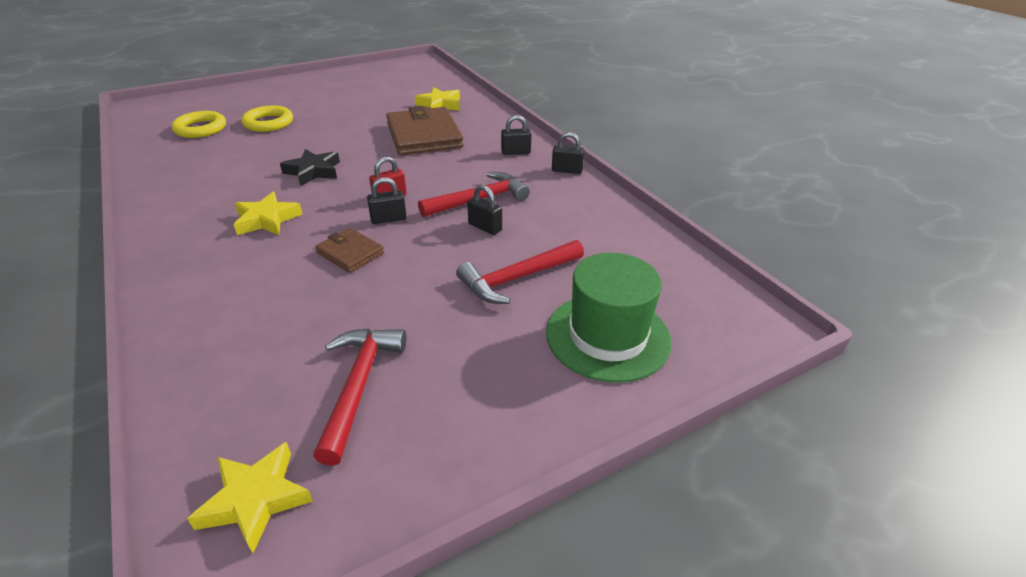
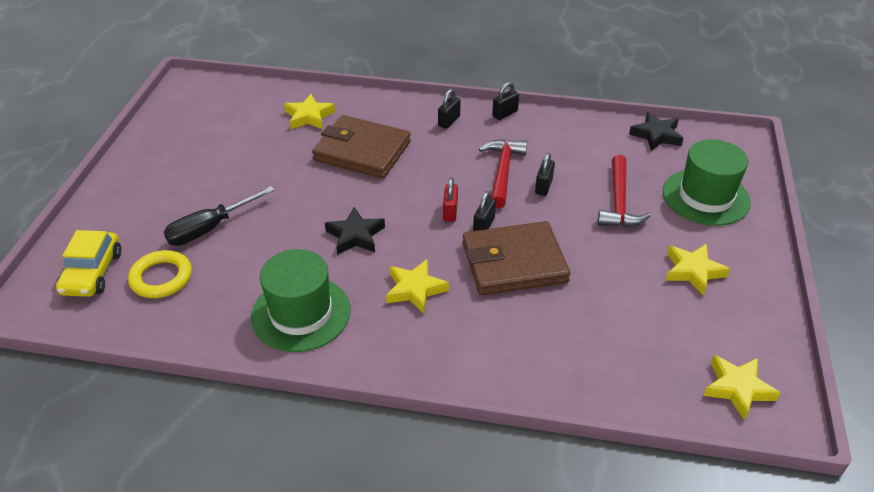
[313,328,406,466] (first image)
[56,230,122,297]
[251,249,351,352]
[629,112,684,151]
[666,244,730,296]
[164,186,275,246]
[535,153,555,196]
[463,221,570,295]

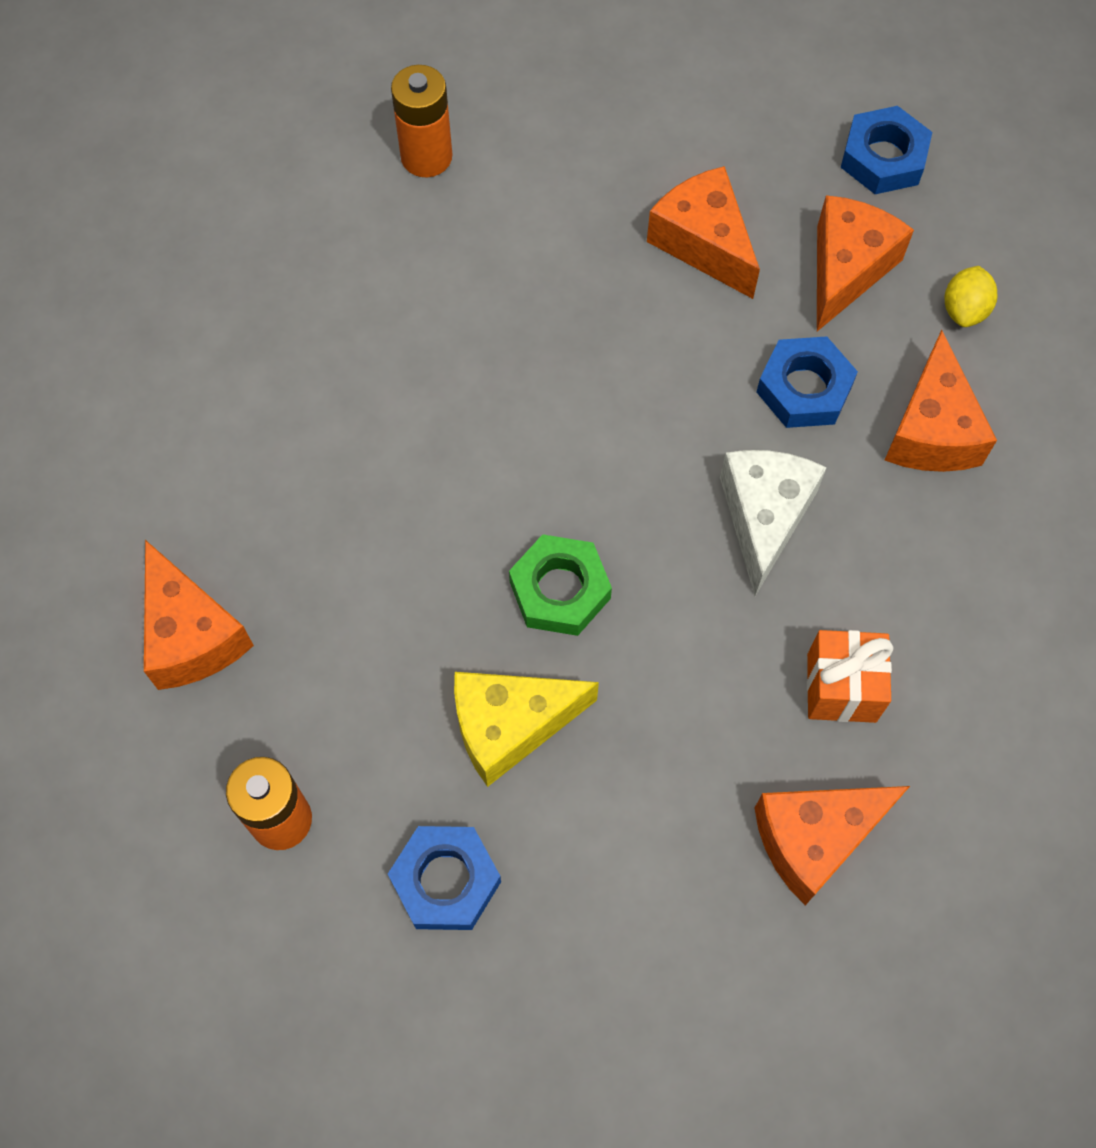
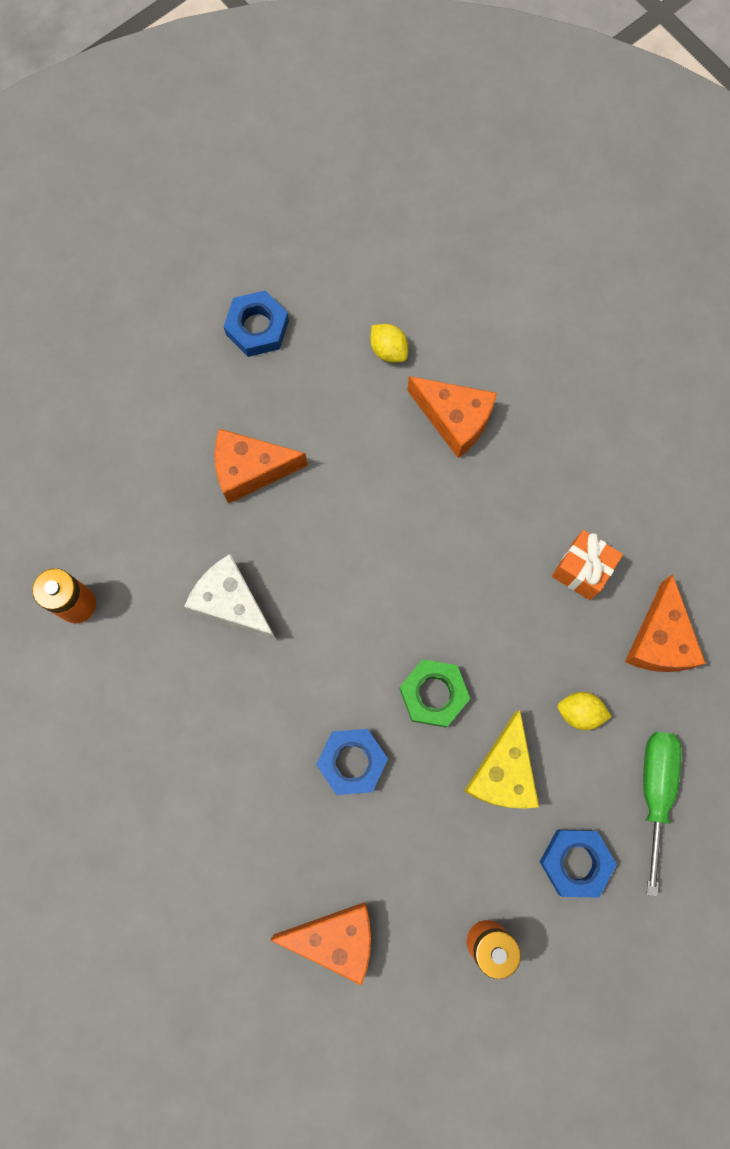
[817,195,914,331] (first image)
[558,692,612,730]
[643,732,682,896]
[184,554,276,640]
[316,729,388,795]

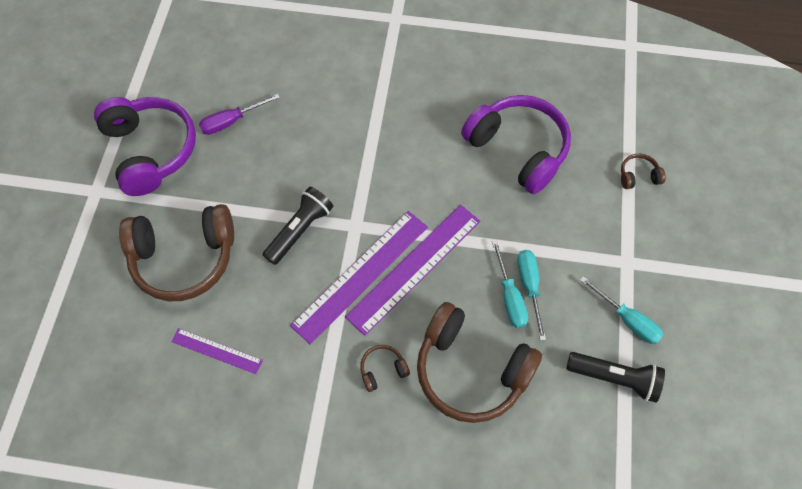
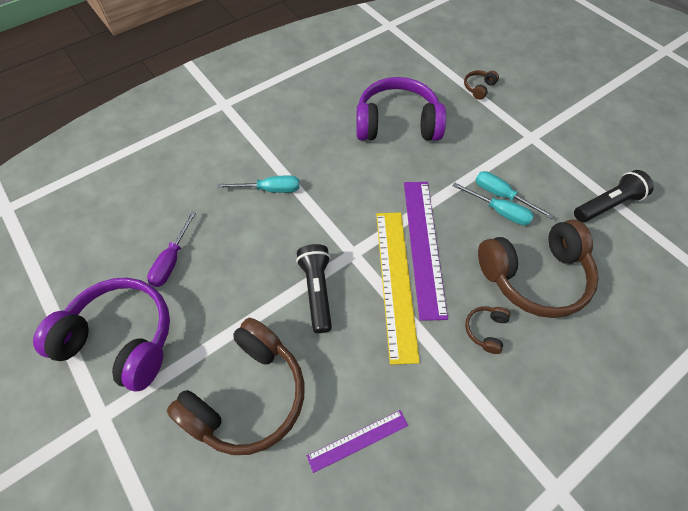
[217,175,299,193]
[376,212,420,365]

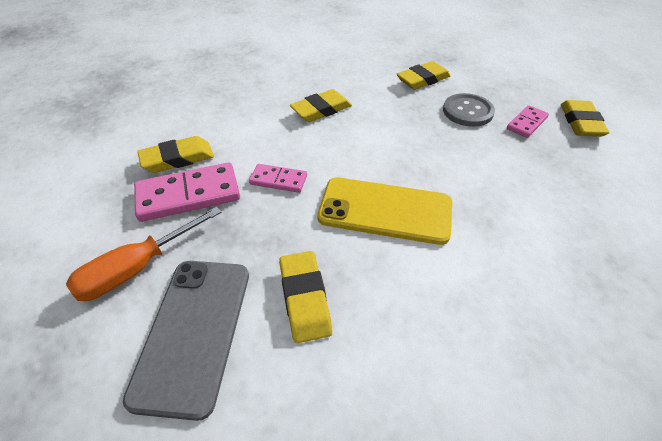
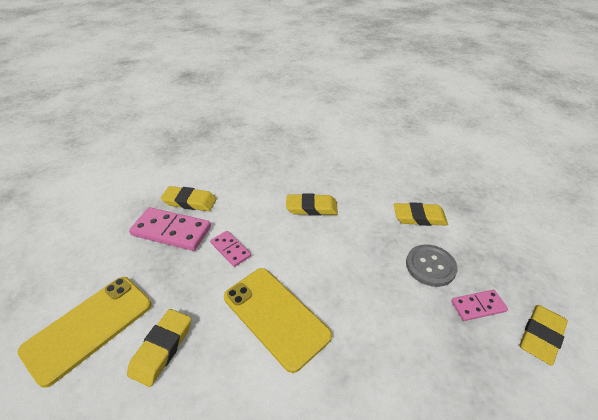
[66,207,222,301] (first image)
[17,277,152,388]

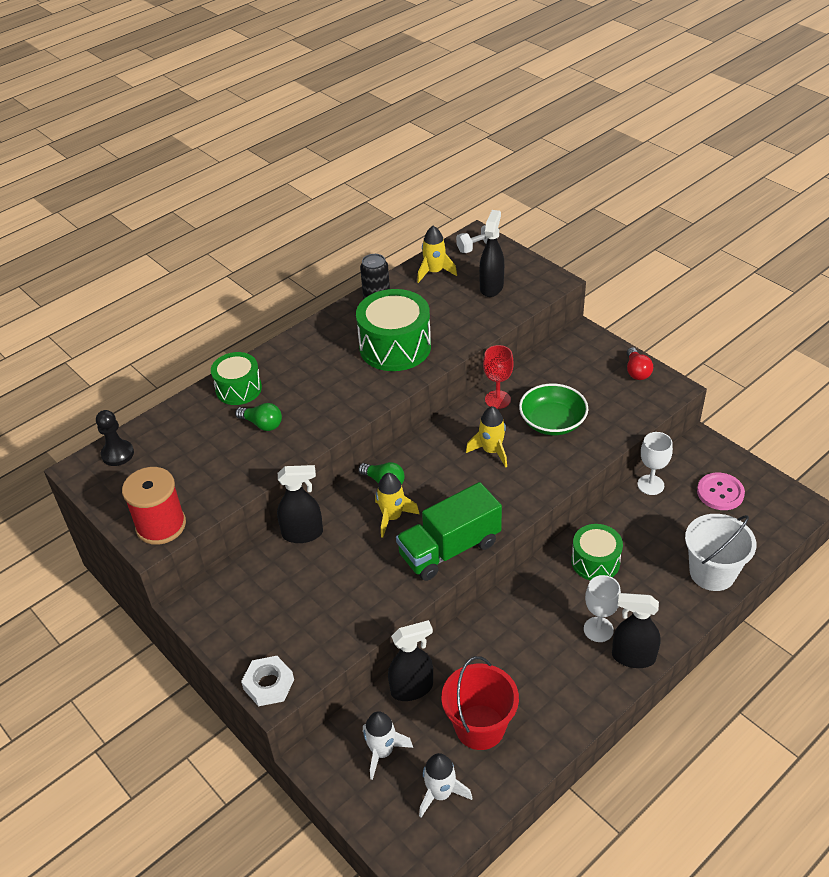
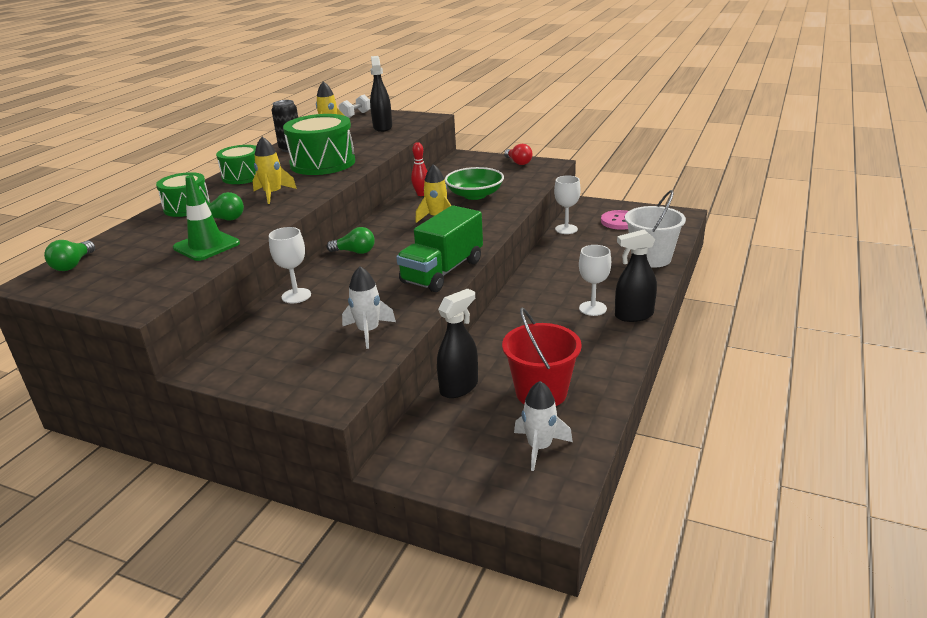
[122,467,186,545] (first image)
[241,656,294,706] (first image)
[173,175,240,261]
[342,266,396,349]
[253,137,297,204]
[216,145,256,184]
[44,240,95,271]
[269,227,311,303]
[411,142,427,196]

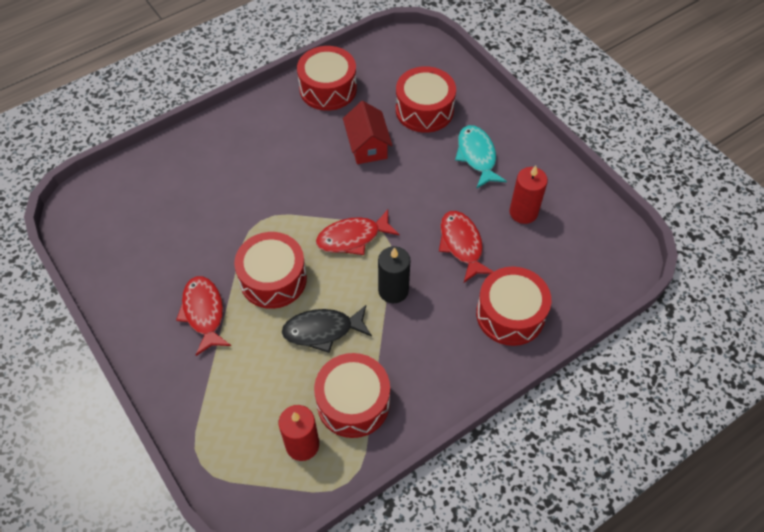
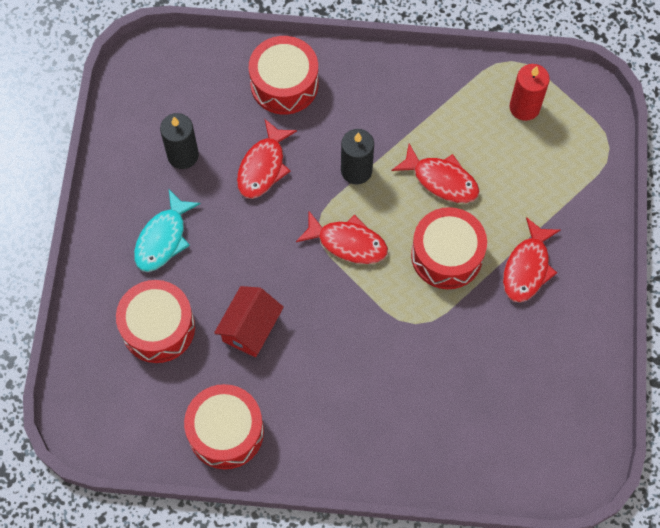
[314,353,390,438] (first image)
[391,144,479,203]
[160,113,199,169]

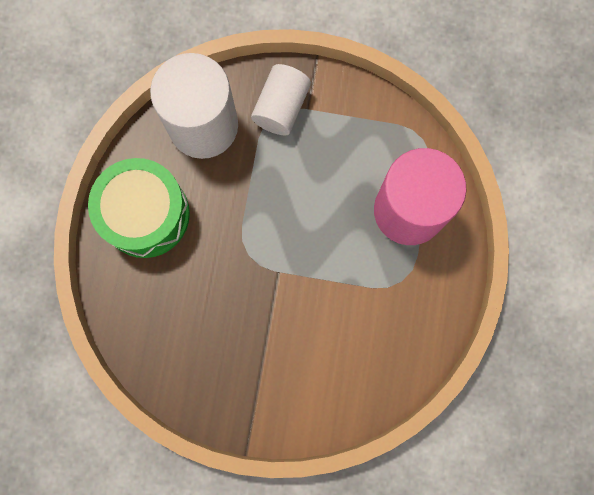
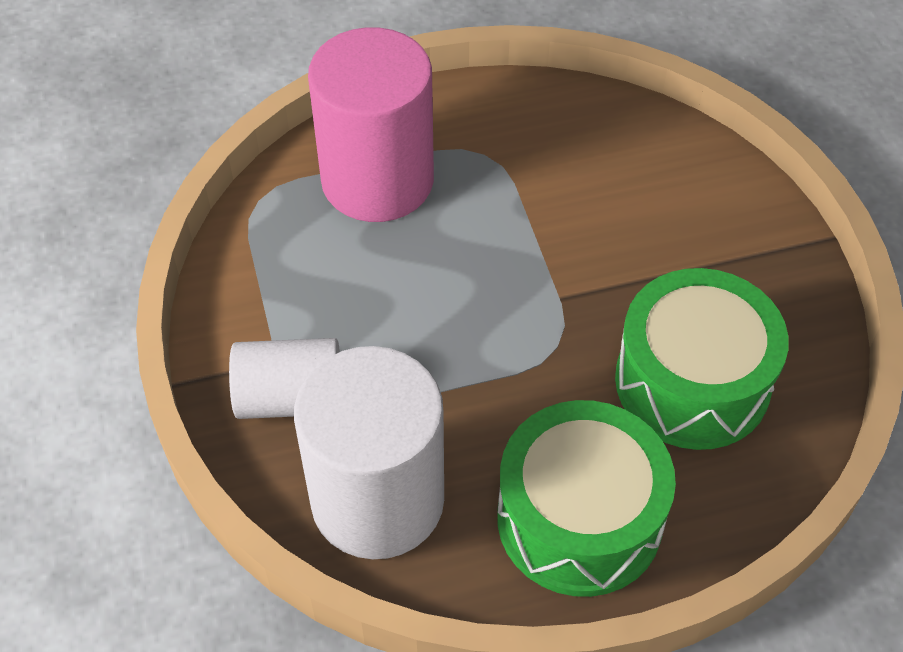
[615,268,789,450]

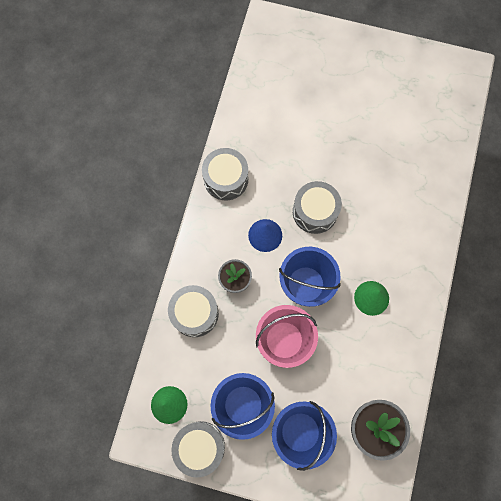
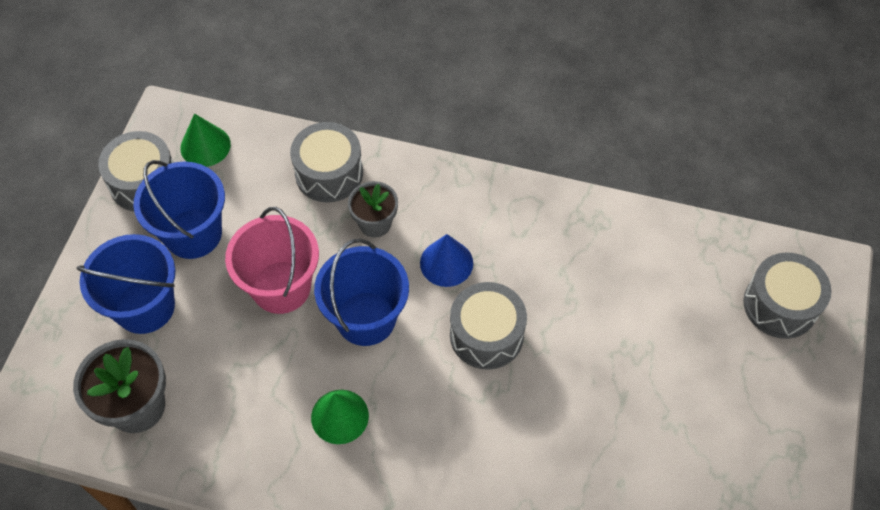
[743,252,831,339]

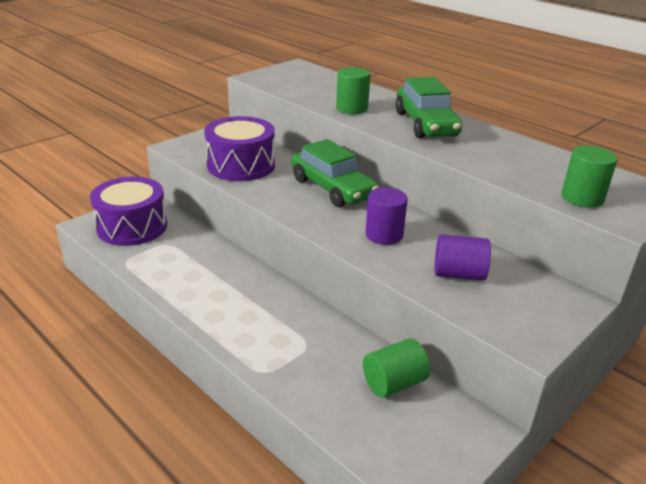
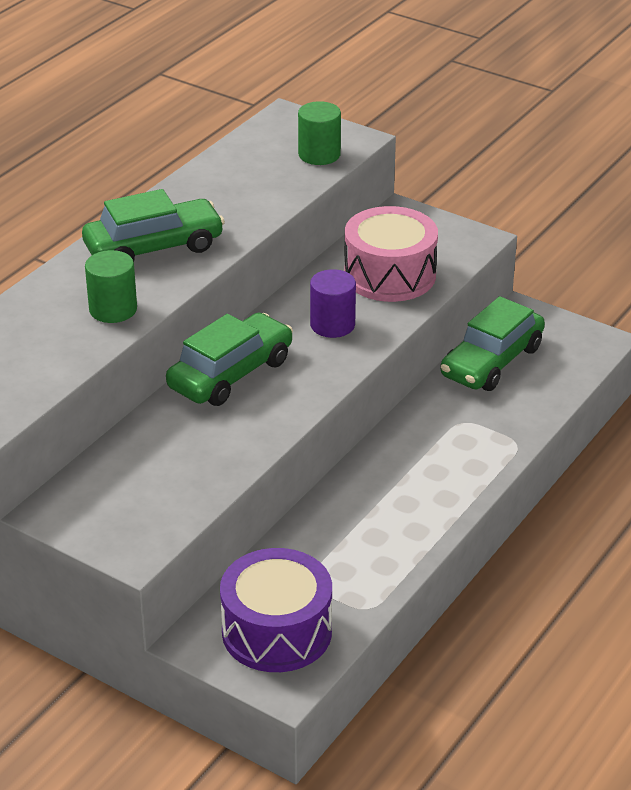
[204,116,275,181] (first image)
[441,296,545,391]
[344,206,438,302]

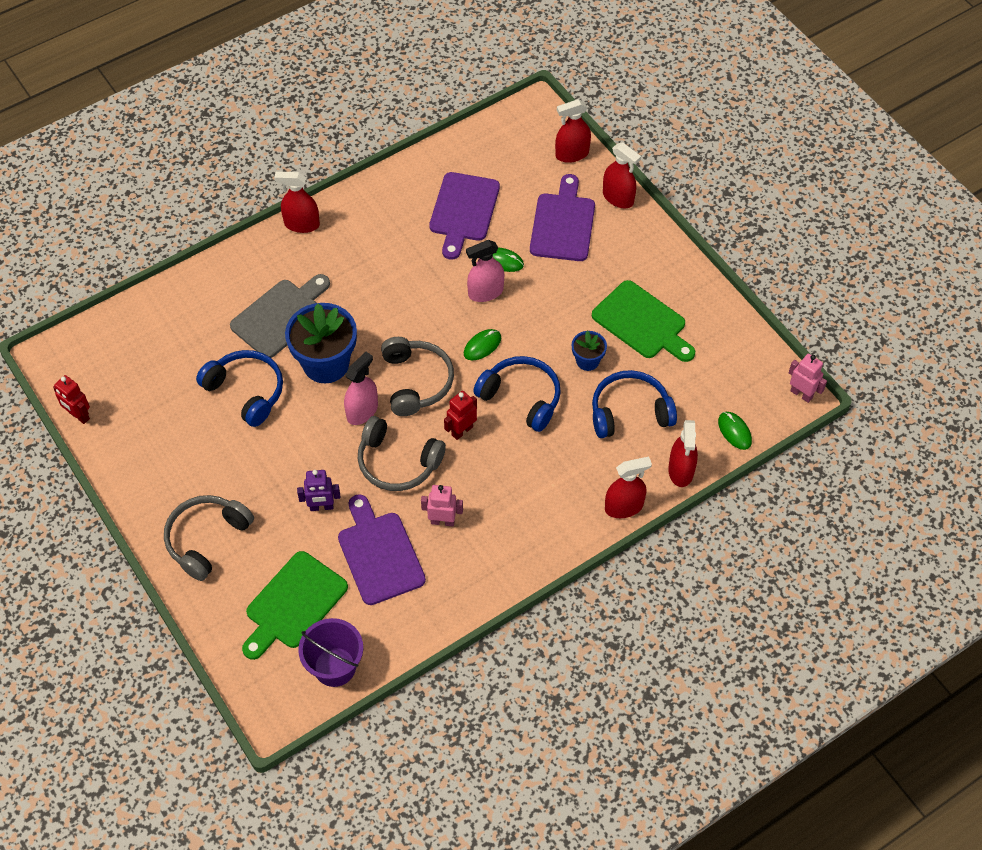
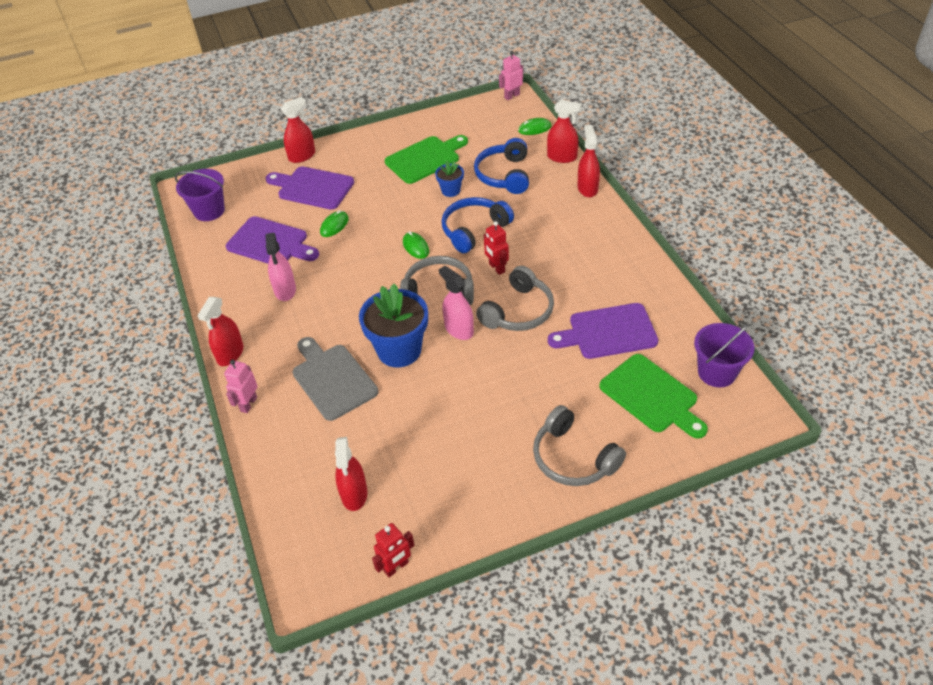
[196,350,283,427] (first image)
[297,470,340,511] (first image)
[175,169,225,221]
[224,360,258,413]
[265,233,296,301]
[335,437,367,511]

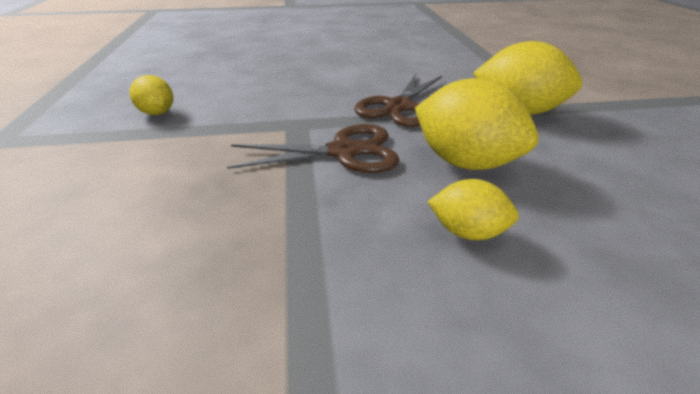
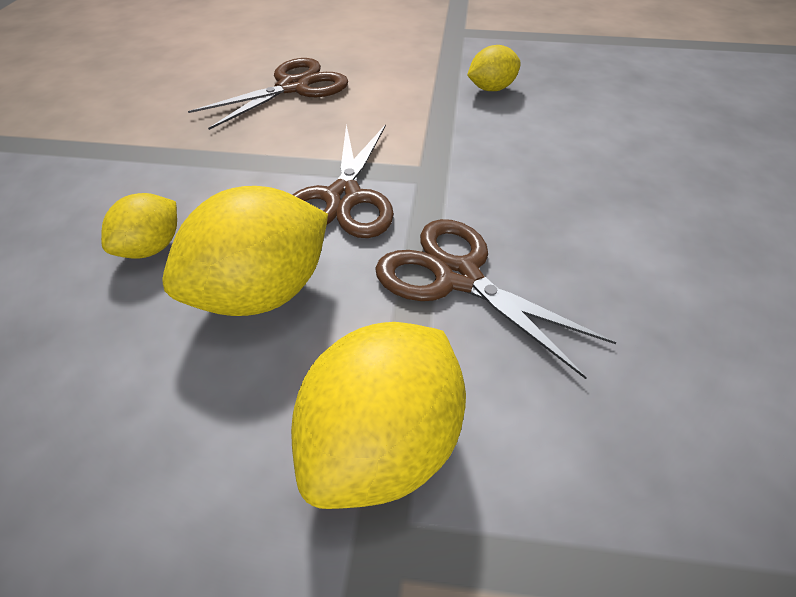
[188,58,348,130]

